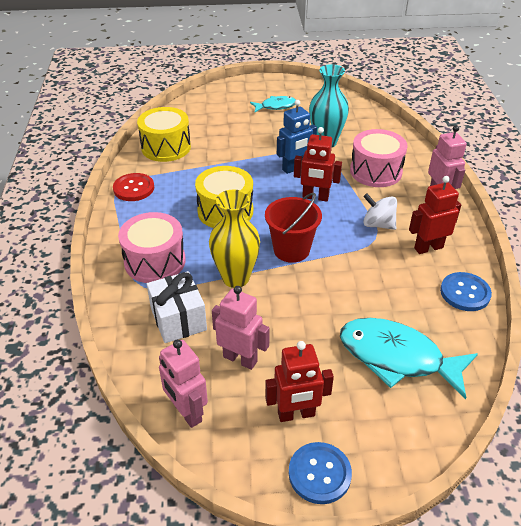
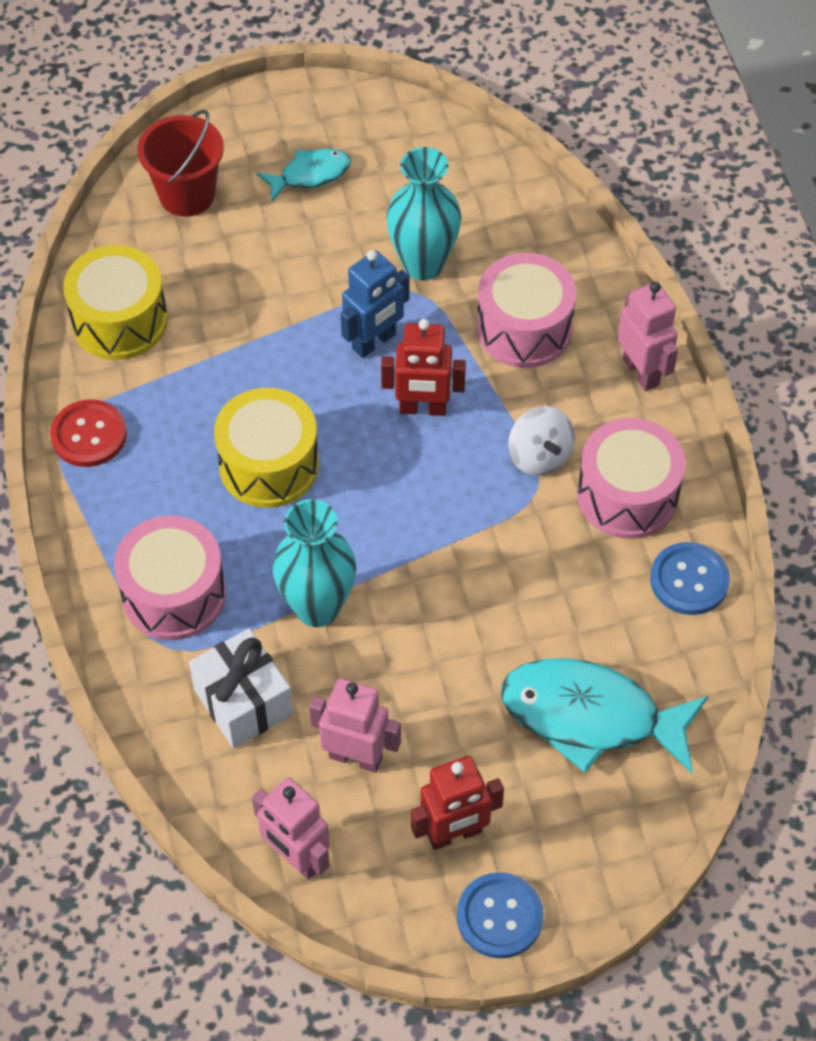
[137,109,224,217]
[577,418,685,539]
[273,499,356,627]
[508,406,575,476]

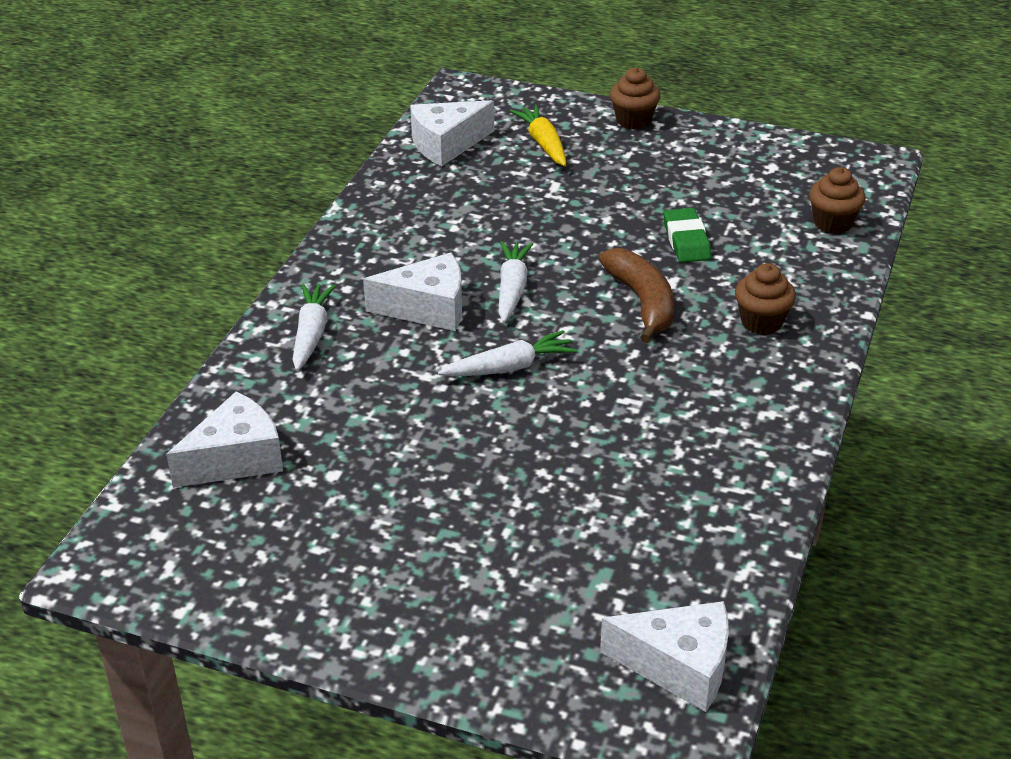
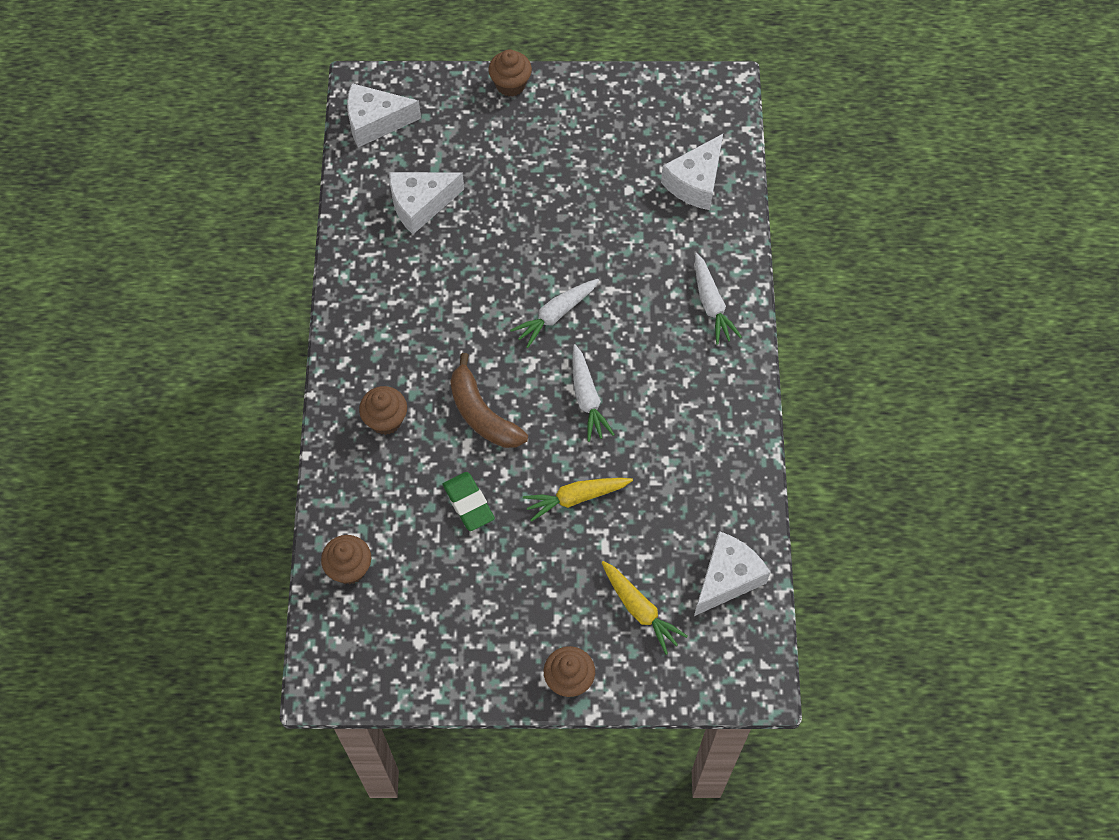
[489,50,532,97]
[523,478,633,522]
[389,172,464,234]

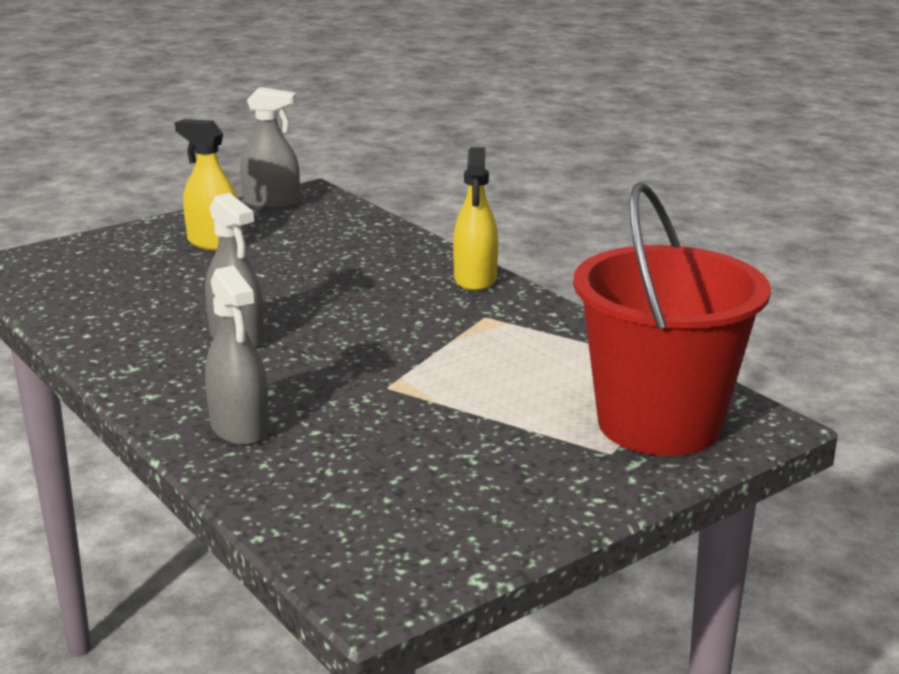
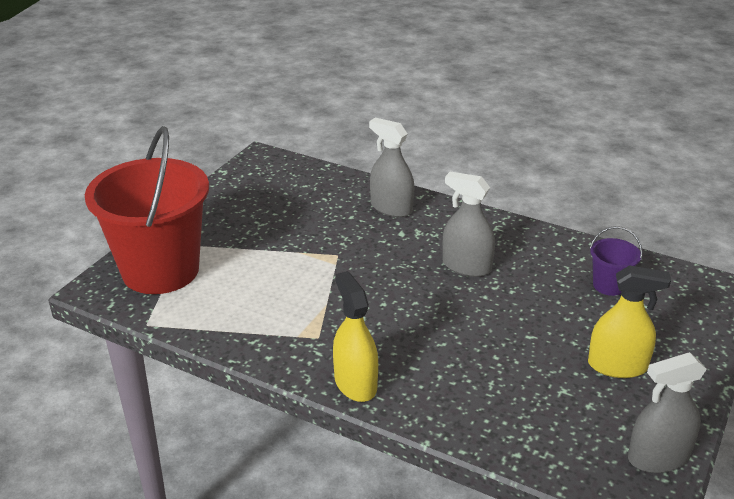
[590,226,643,296]

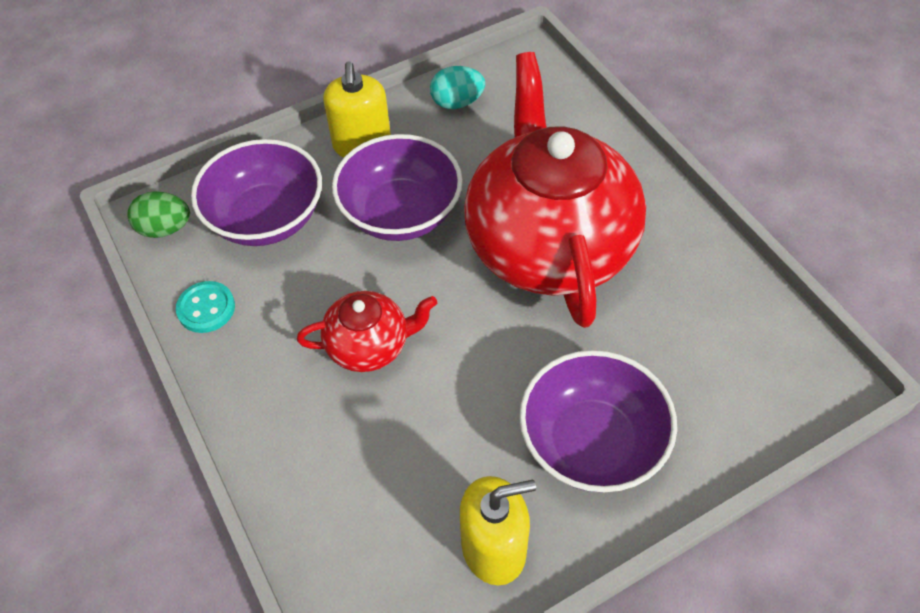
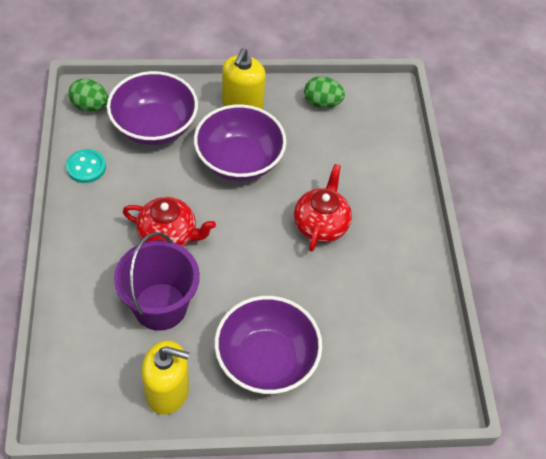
[114,232,200,331]
[304,76,345,108]
[294,164,352,251]

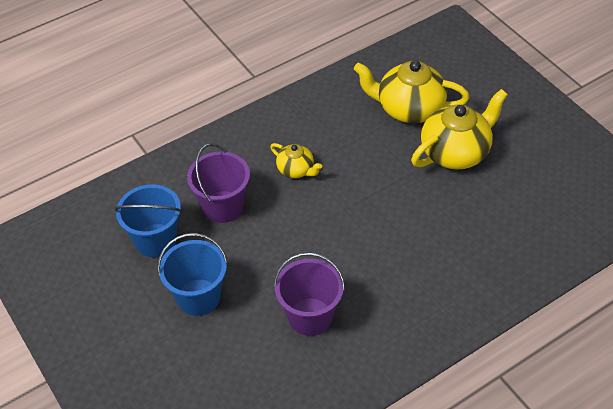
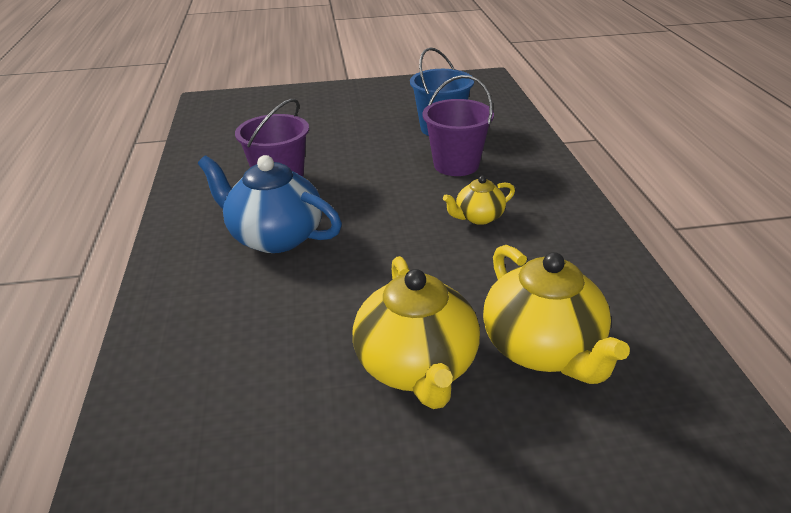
[157,233,228,316] (first image)
[198,155,342,253]
[483,245,630,384]

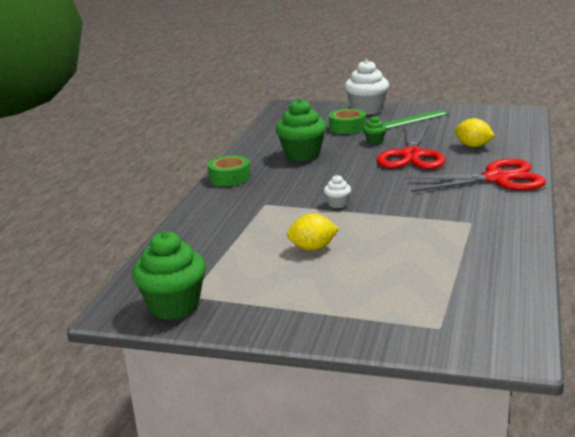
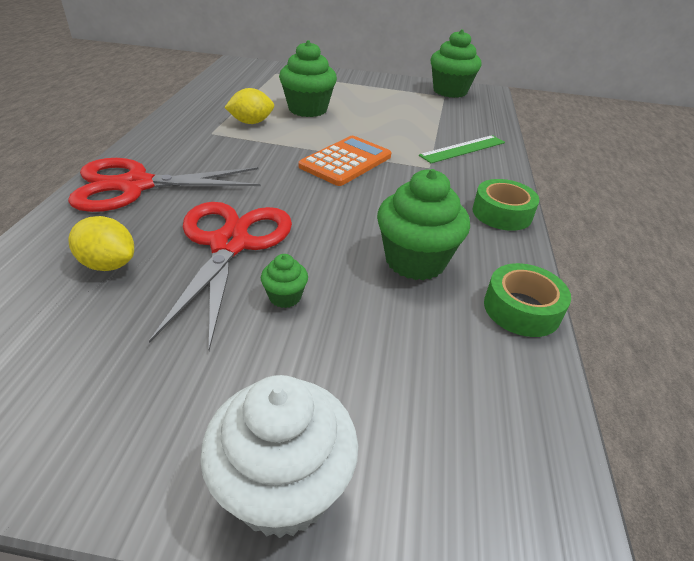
[279,40,337,117]
[224,88,274,124]
[484,263,571,337]
[419,135,505,163]
[299,136,391,186]

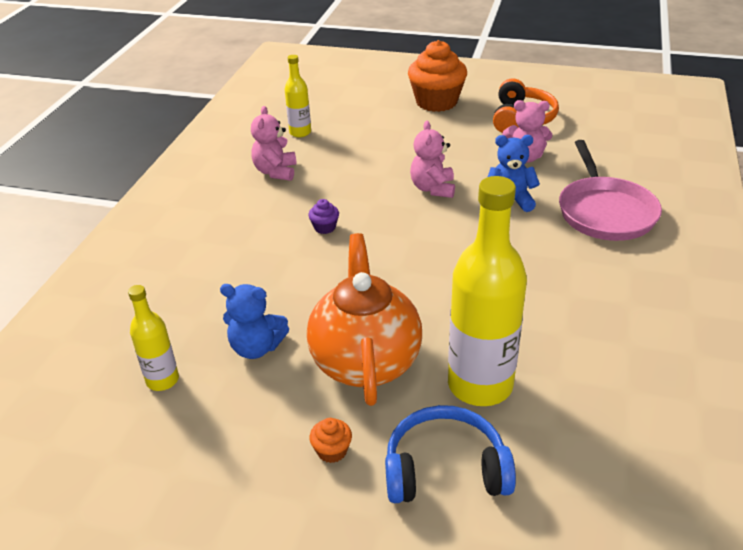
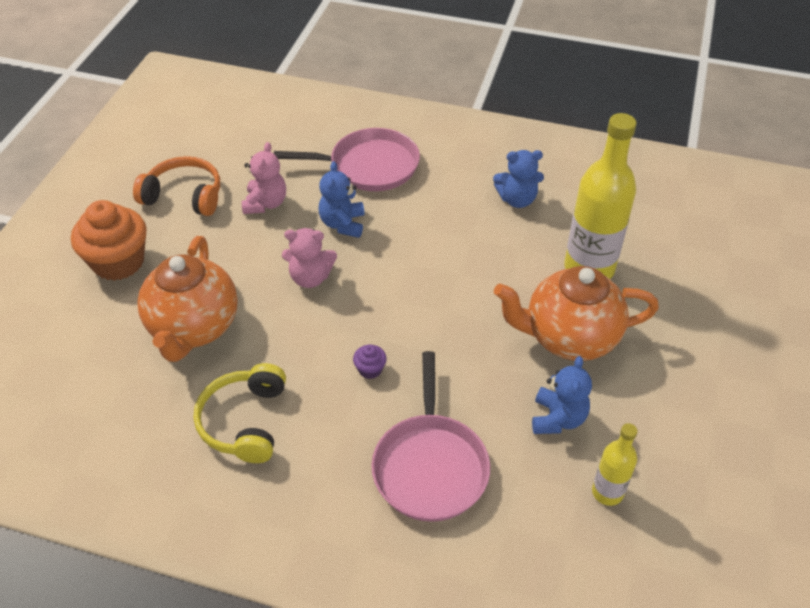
[285,55,311,137] (first image)
[309,418,352,463] (first image)
[385,405,516,503] (first image)
[137,236,238,362]
[371,351,490,522]
[493,150,544,208]
[194,363,286,463]

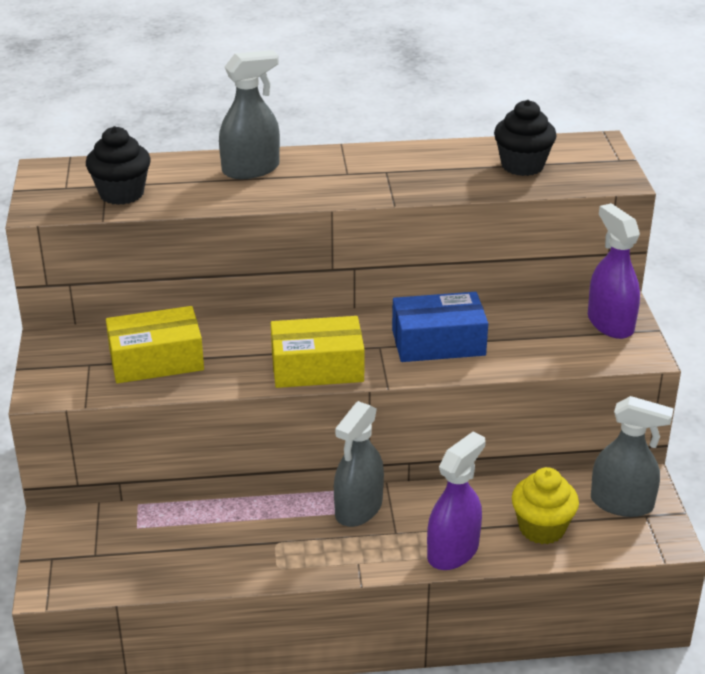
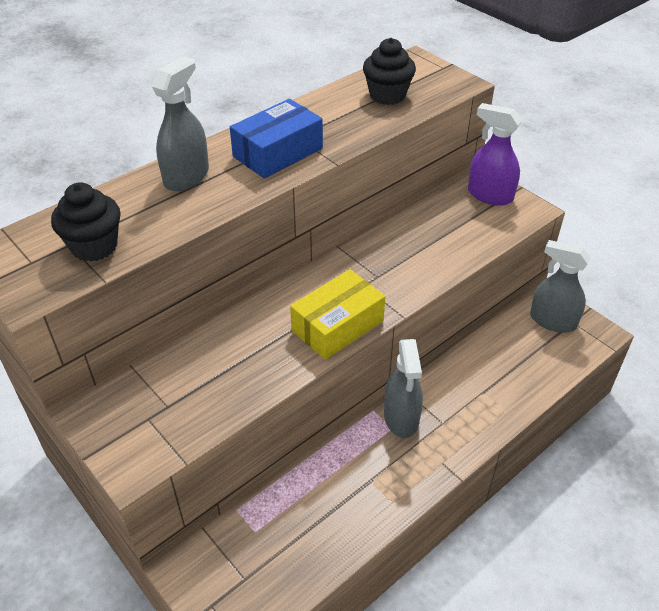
[106,306,204,383] (first image)
[427,432,486,570] (first image)
[512,467,579,544] (first image)
[230,99,323,179]
[530,240,590,333]

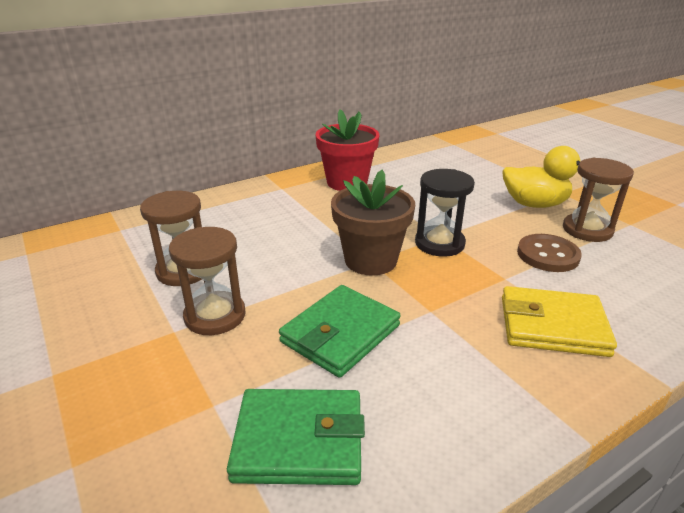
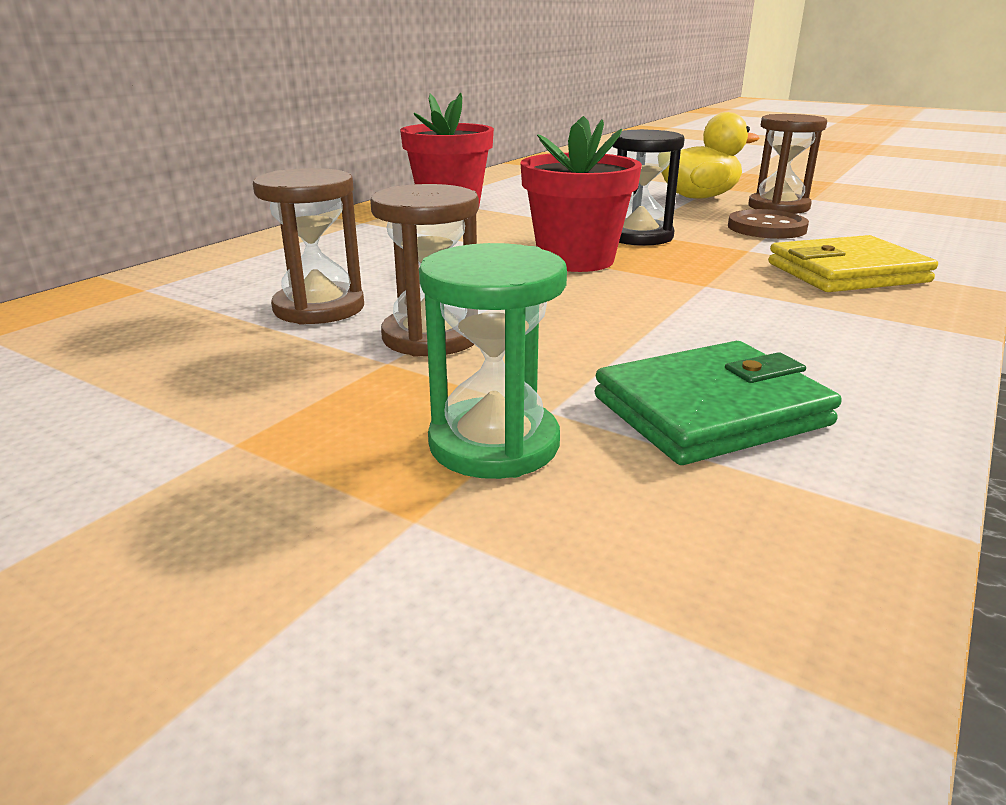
[279,285,401,378] (first image)
[419,243,567,479]
[520,116,642,272]

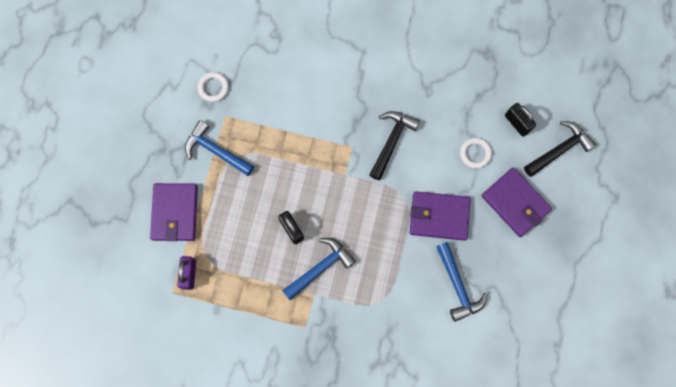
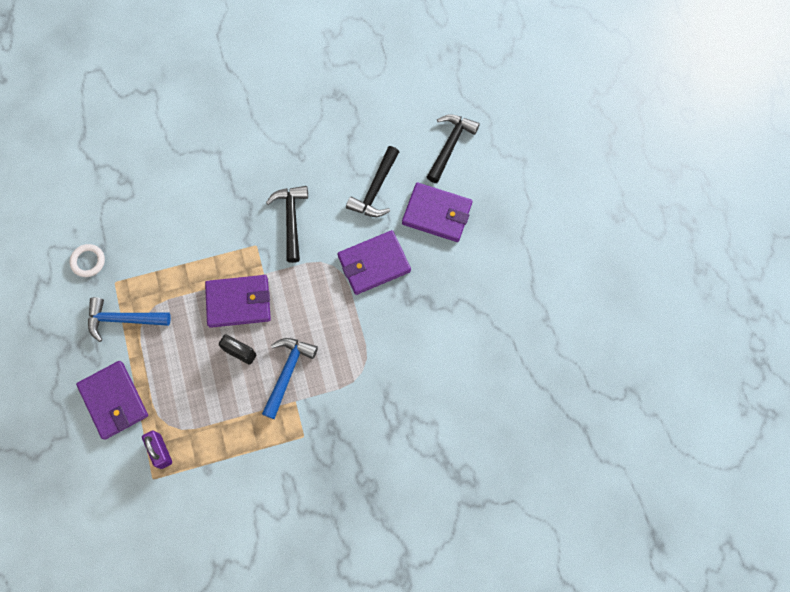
[436,242,488,322] (first image)
[505,103,536,137] (first image)
[205,275,271,328]
[346,146,399,217]

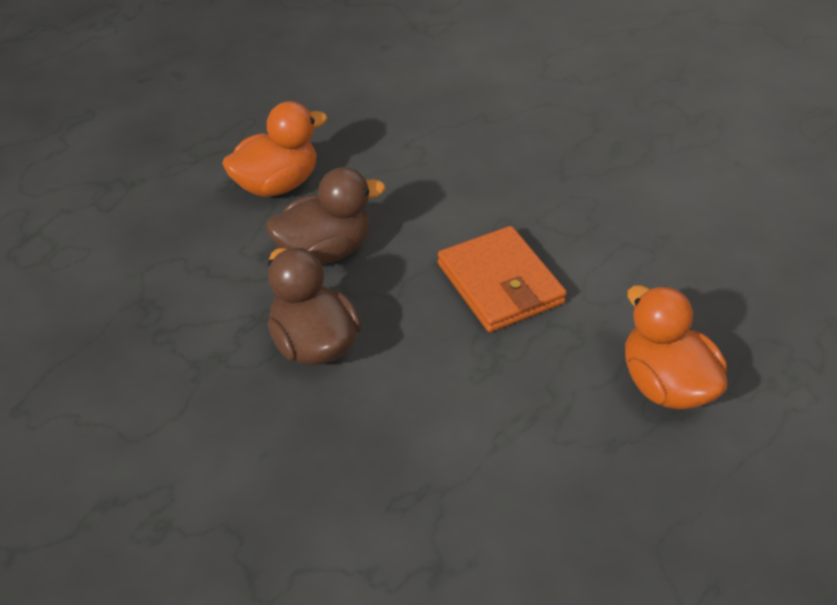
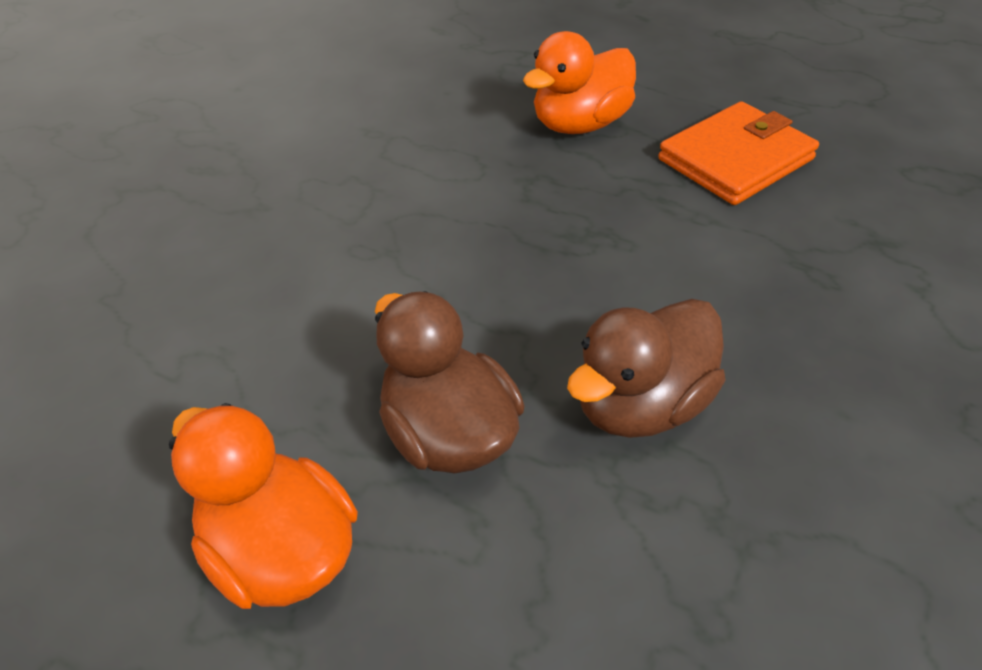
[658,101,819,205]

